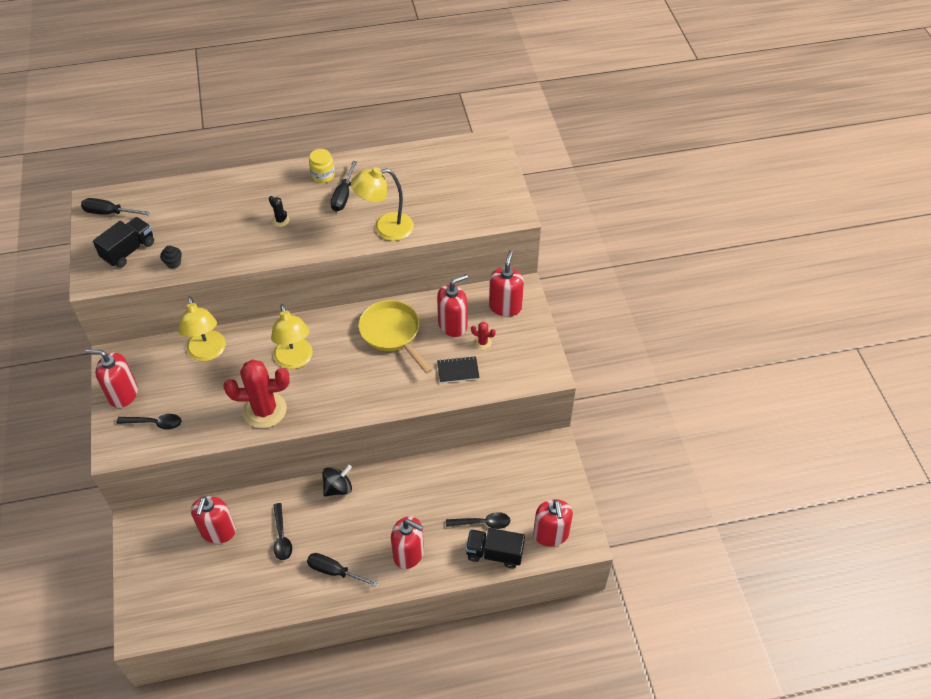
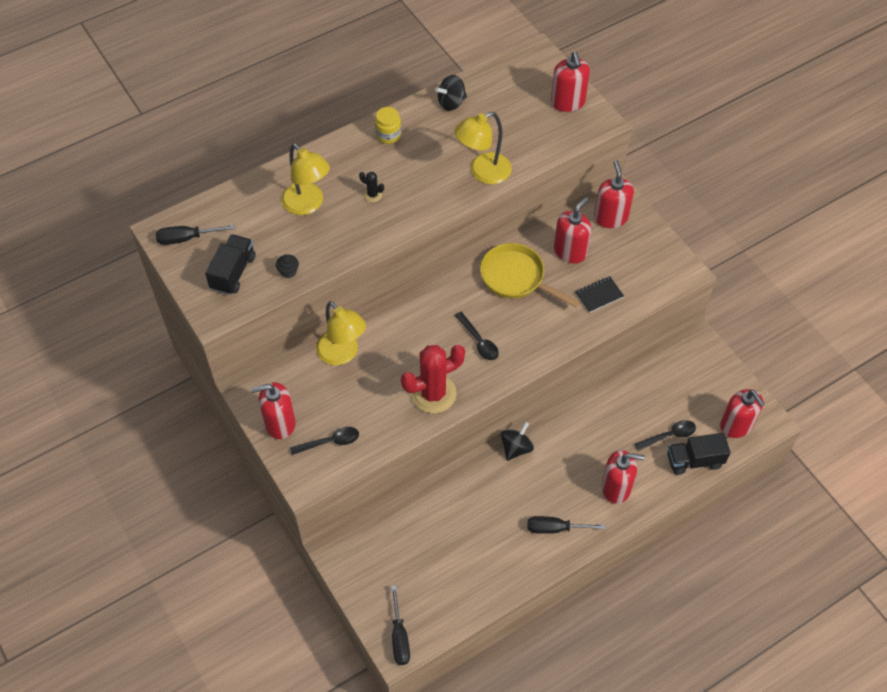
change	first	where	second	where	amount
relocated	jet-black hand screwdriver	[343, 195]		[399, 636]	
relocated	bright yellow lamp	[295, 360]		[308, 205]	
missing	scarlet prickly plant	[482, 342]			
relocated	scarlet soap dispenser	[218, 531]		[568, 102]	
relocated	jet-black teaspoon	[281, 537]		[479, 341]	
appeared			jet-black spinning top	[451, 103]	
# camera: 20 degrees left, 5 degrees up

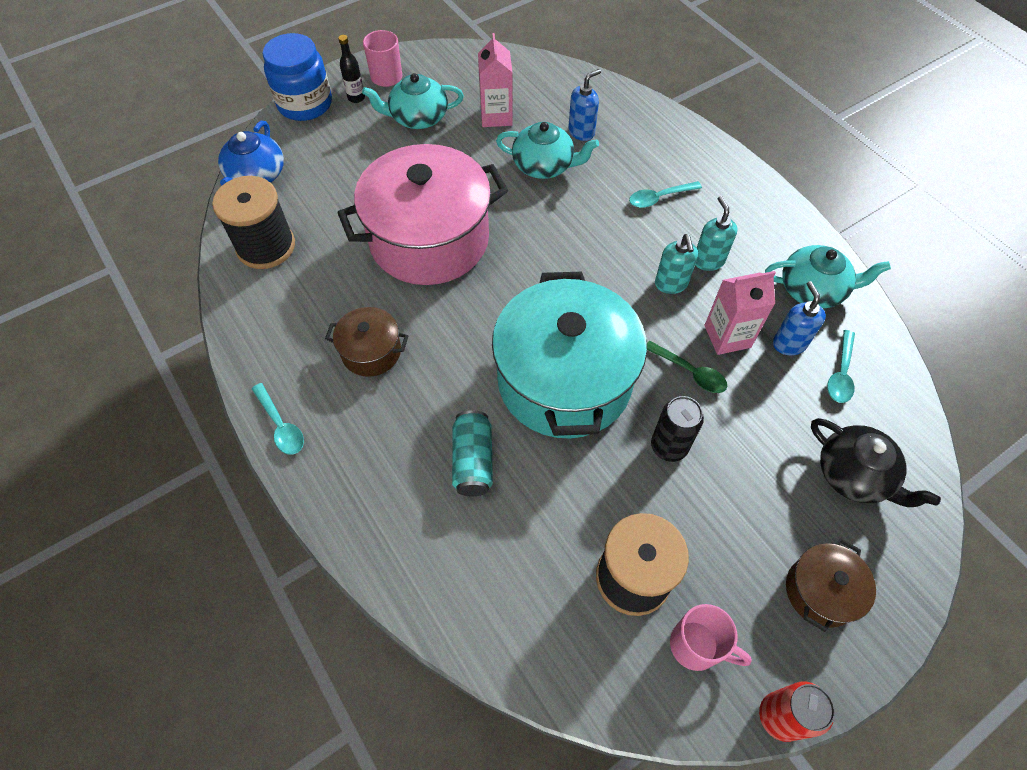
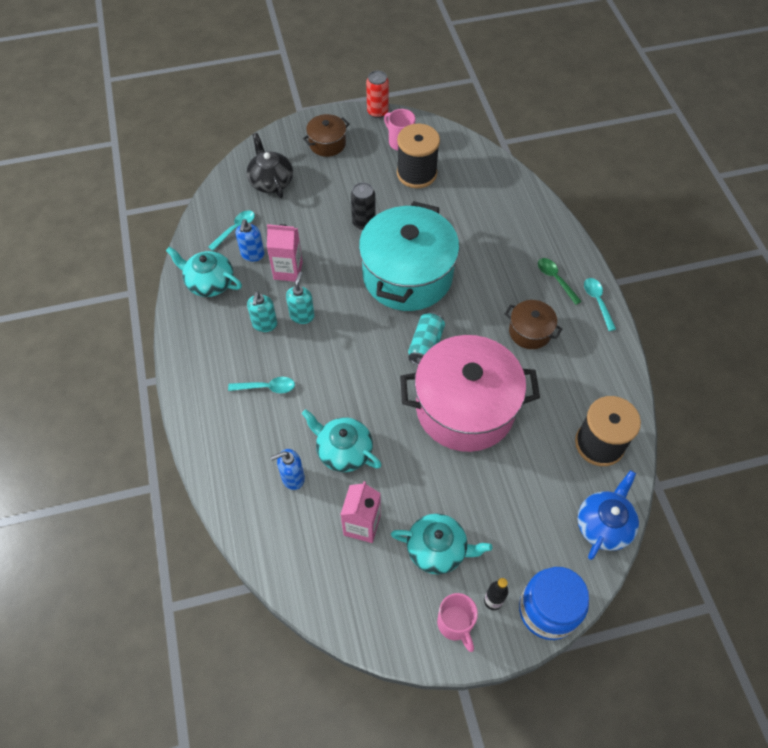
change	first	where	second	where	amount
relocated	emerald teaspoon	[690, 372]		[555, 279]	
relocated	aqua can	[473, 461]		[425, 345]	
# camera: 160 degrees left, 0 degrees up

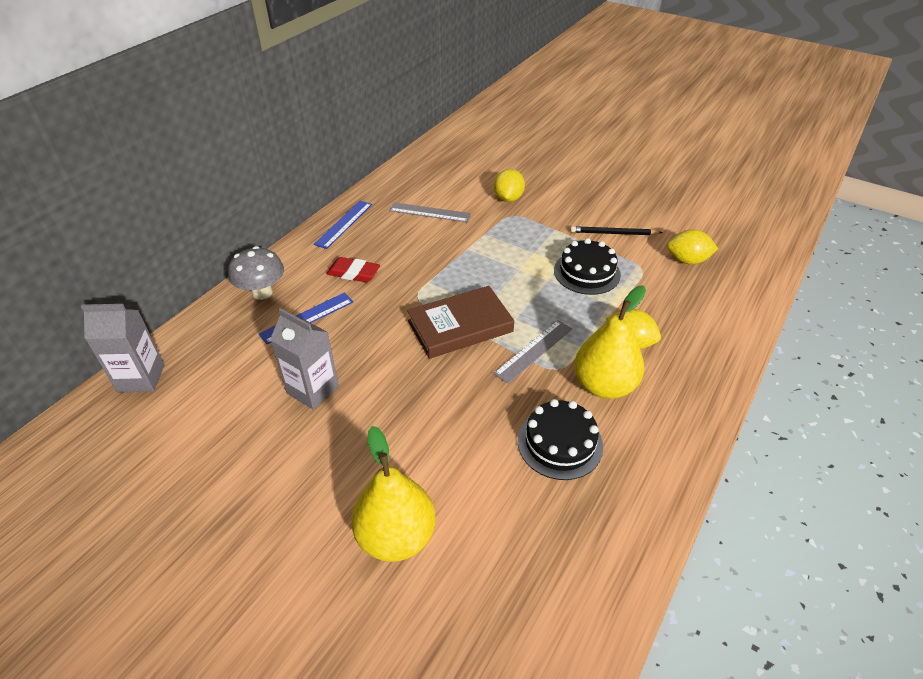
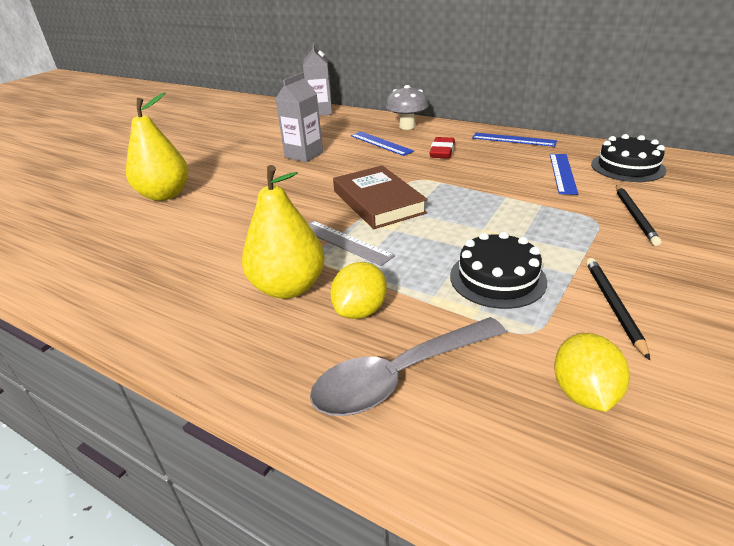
change	first	where	second	where	amount
exchanged	bright yellow toy lemon	[508, 198]	jet-black pencil	[635, 216]	
colour	gray straightedge	[430, 212]	cobalt straightedge	[562, 173]	
relocated	jet-black gateau	[560, 443]		[627, 167]	
appeared			gray teaspoon	[400, 376]	
# camera: 90 degrees right, 10 degrees down

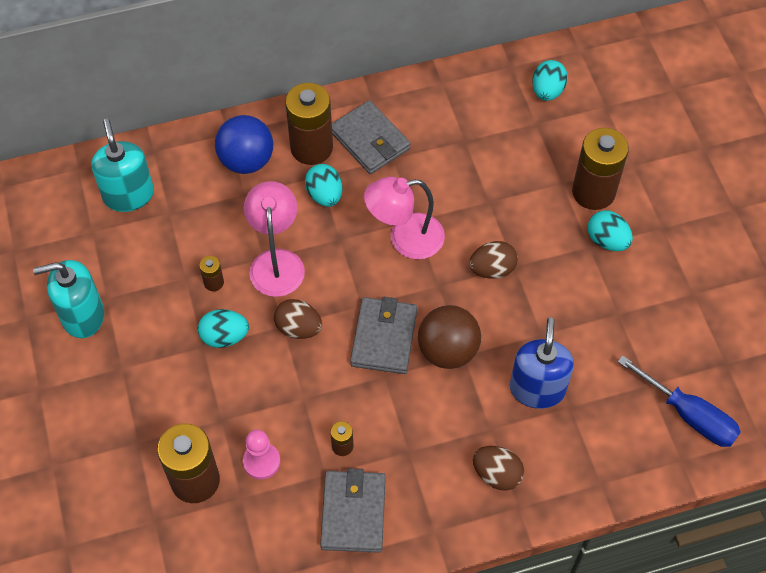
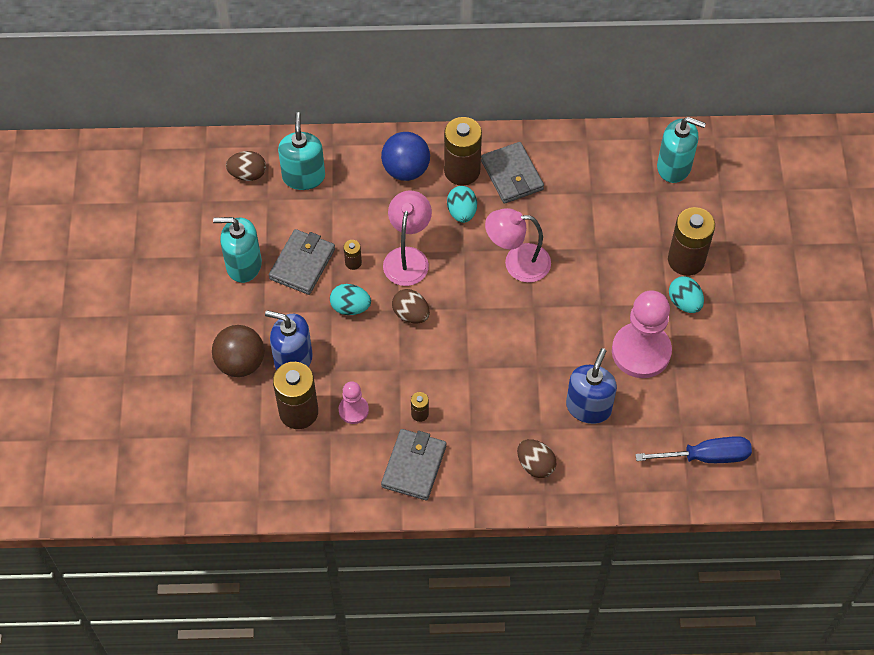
change	first	where	second	where	amount
exchanged	aqua egg shape	[547, 91]	aqua soap dispenser	[674, 166]	
relocated	dark brown egg shape	[492, 269]		[248, 174]	
relocated	gray wallet	[384, 338]		[302, 264]	
relocated	dark brown play ball	[448, 350]		[240, 363]	
spun	cobalt hand screwdriver	[688, 414]		[705, 456]	60 degrees counterclockwise
appeared			pink game pawn	[641, 351]	
appeared			cobalt soap dispenser	[293, 359]	
# camera: 15 degrees right, 0 degrees up

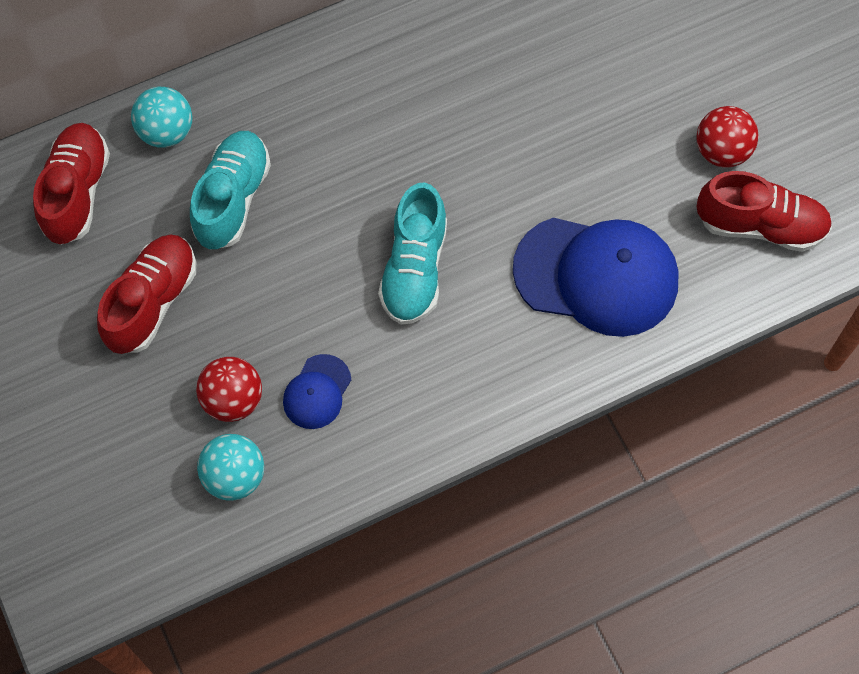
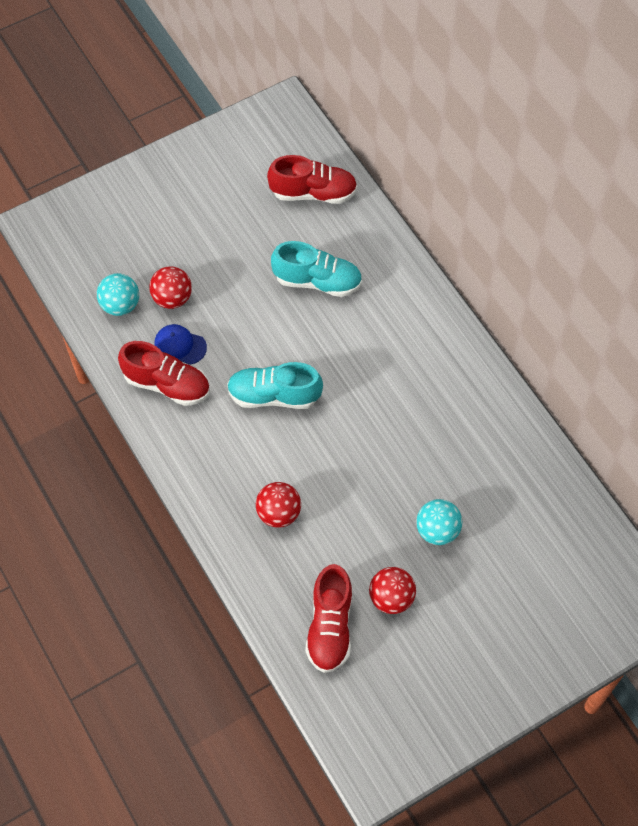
change	first	where	second	where	amount
relocated	aqua play ball	[166, 132]		[437, 530]	
exchanged	cobalt baseball cap	[596, 275]	scarlet play ball	[278, 513]	
relocated	scarlet sneaker	[152, 302]		[167, 384]	
# camera: 85 degrees right, 5 degrees down

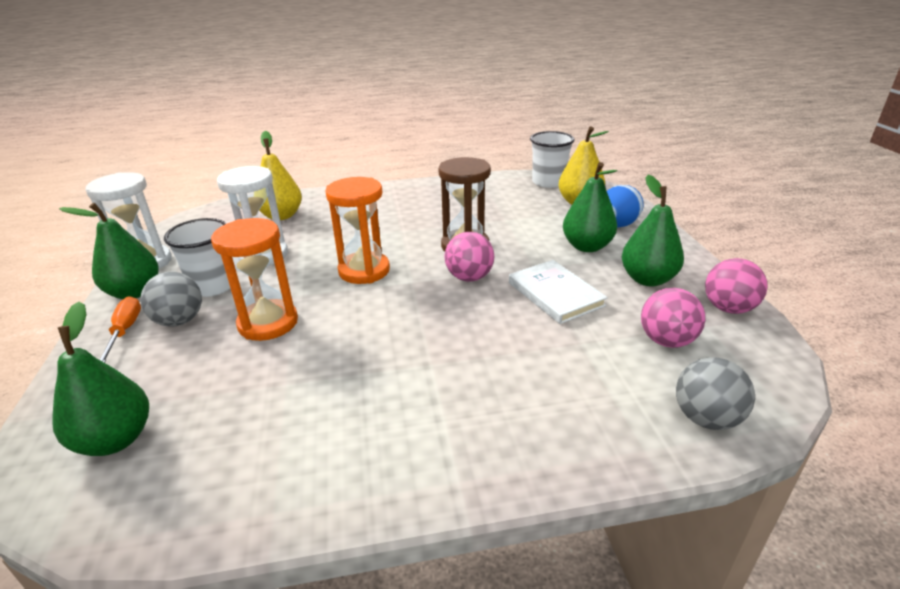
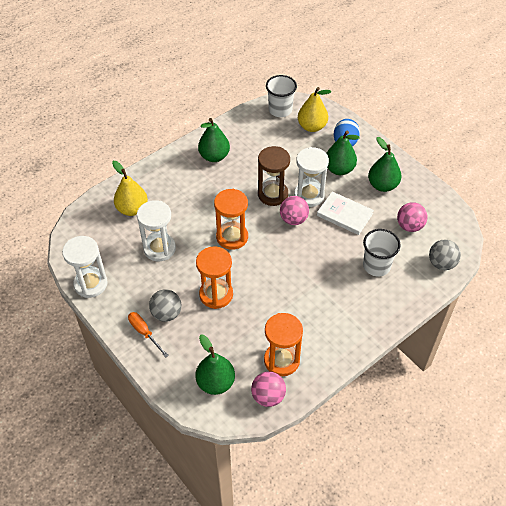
change	first	where	second	where	amount
relocated	emerald pear	[134, 292]		[214, 156]	
relocated	snow-white cup	[213, 286]		[376, 266]	
relocated	pink play ball	[728, 308]		[268, 396]	
appeared			snow-white sand timer	[309, 195]	
appeared			bright orange sand timer	[281, 360]	
# camera: 30 degrees left, 20 degrees up

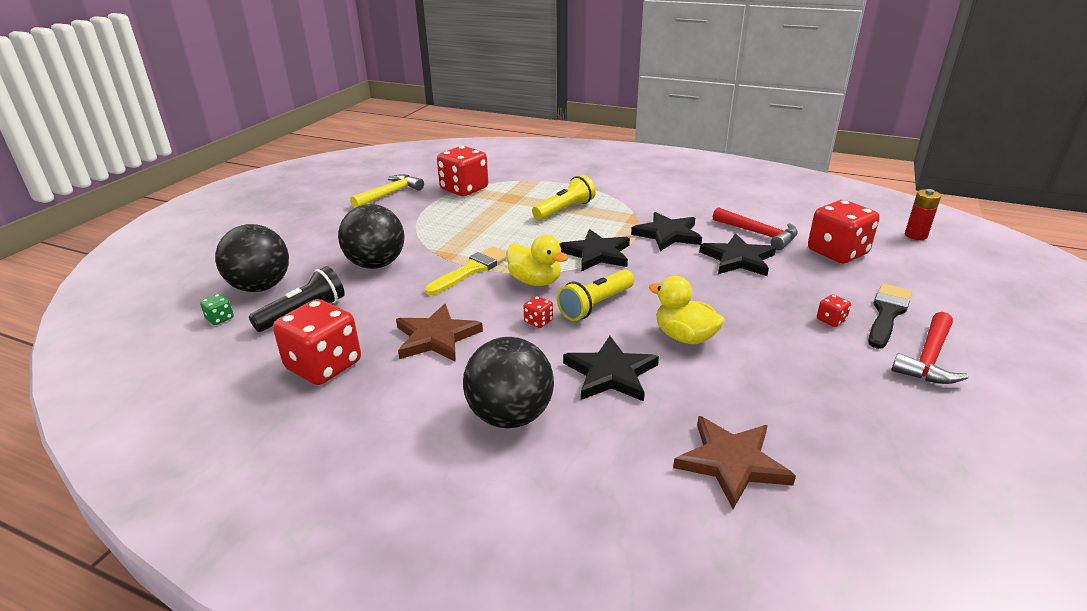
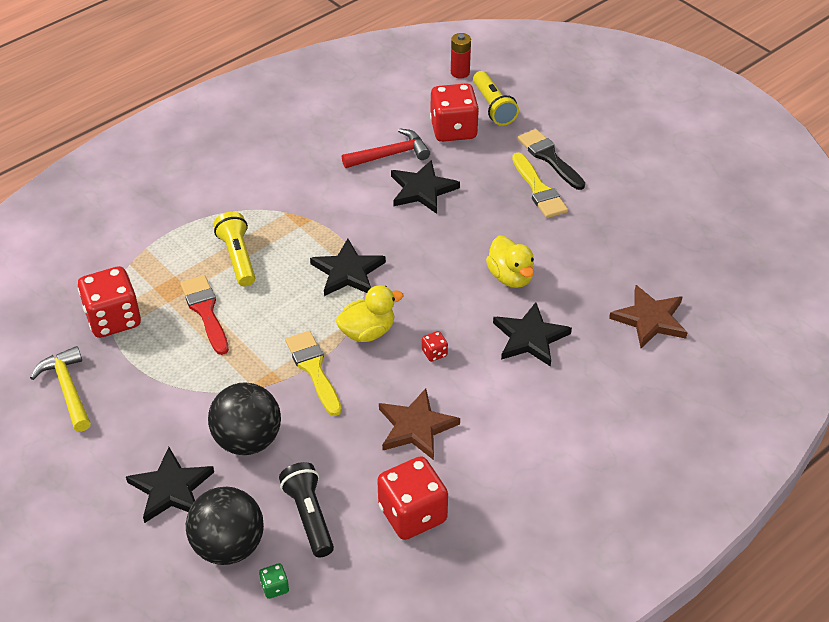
change	first	where	second	where	amount
relocated	jet-black star shape	[668, 234]		[171, 488]	
relocated	bright yellow flashlight	[596, 305]		[493, 107]	
spun	bright yellow duck	[684, 337]		[510, 277]	90 degrees counterclockwise
exchanged	scarlet die	[831, 320]	bright yellow brush	[539, 190]	
missing	scarlet claw hammer	[928, 359]			
missing	jet-black play ball	[510, 416]			
appeared			scarlet brush	[205, 311]	
# camera: 65 degrees left, 15 degrees up

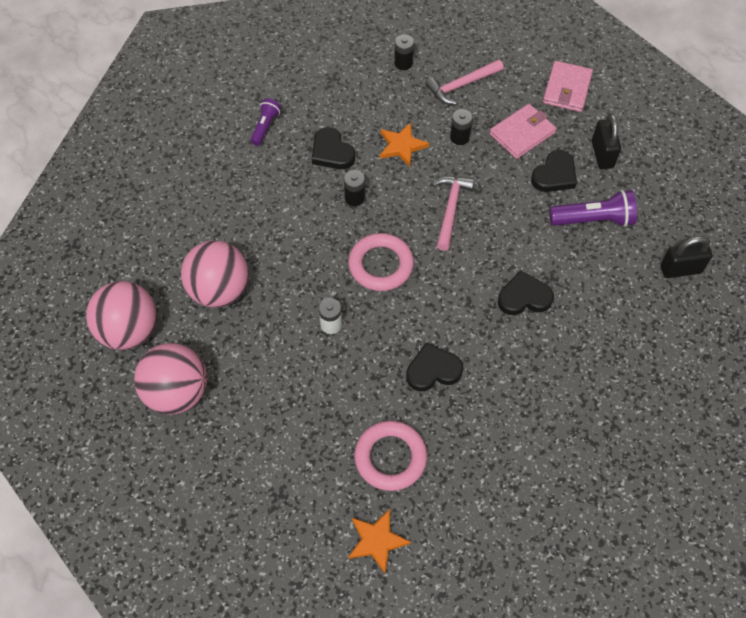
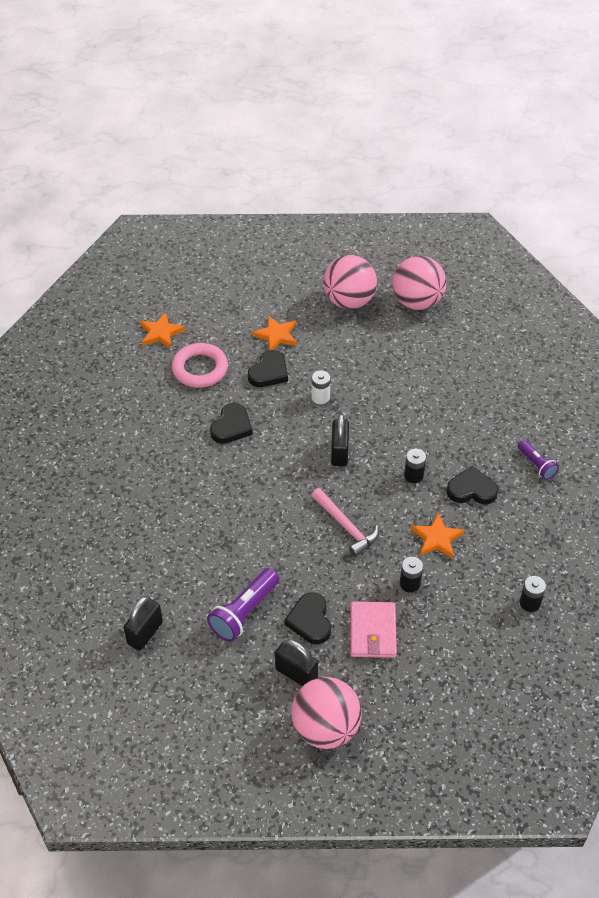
change	first	where	second	where	amount
missing	pink claw hammer	[461, 85]			
missing	pink wallet	[567, 89]			
exchanged	pink hoop	[381, 265]	jet-black padlock	[339, 452]	
relocated	pink play ball	[219, 290]		[325, 728]	
relocated	jet-black love heart	[524, 297]		[269, 372]	
appeared			bright orange star shape	[276, 335]	
# camera: 130 degrees right, 10 degrees down

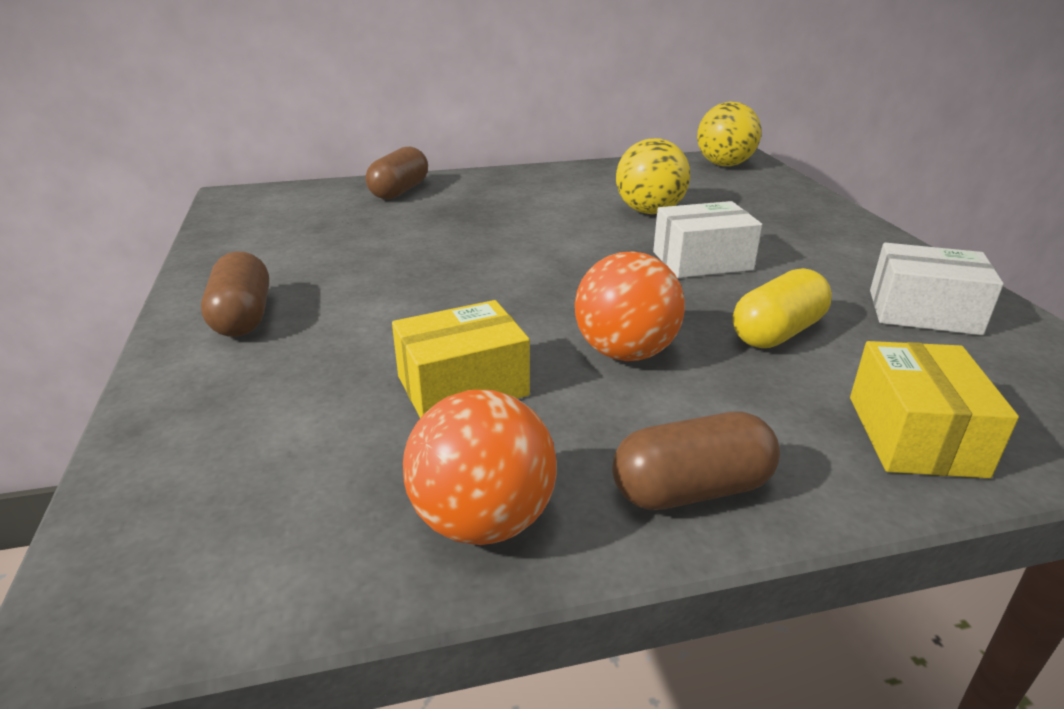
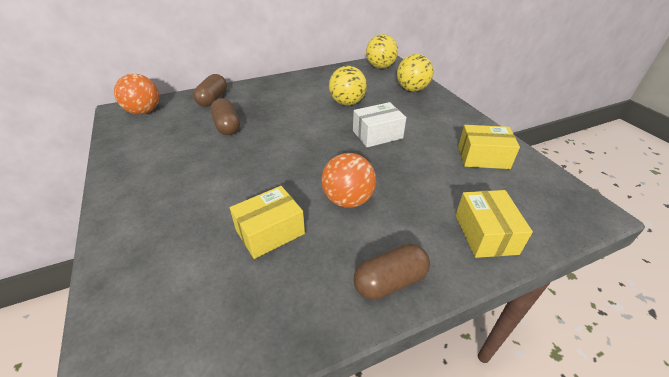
change	first	where	second	where	amount
colour	snow-white package	[923, 312]	bright yellow package	[483, 157]	
relocated	dark brown pill	[243, 317]		[227, 126]	
missing	bright yellow pill	[777, 332]			
relocated	bright orange play ball	[483, 521]		[144, 111]	
appeared			bright yellow play ball	[412, 89]	
# camera: 10 degrees left, 10 degrees up

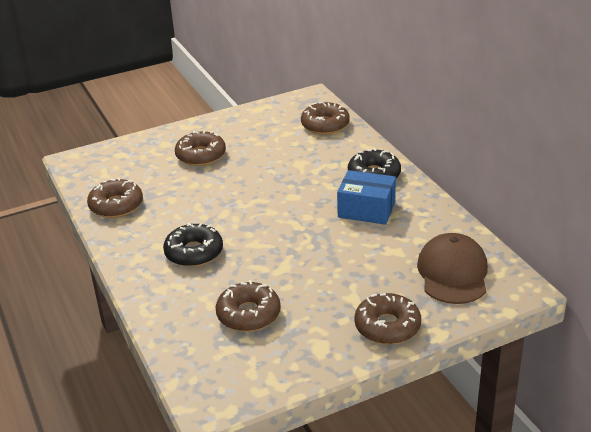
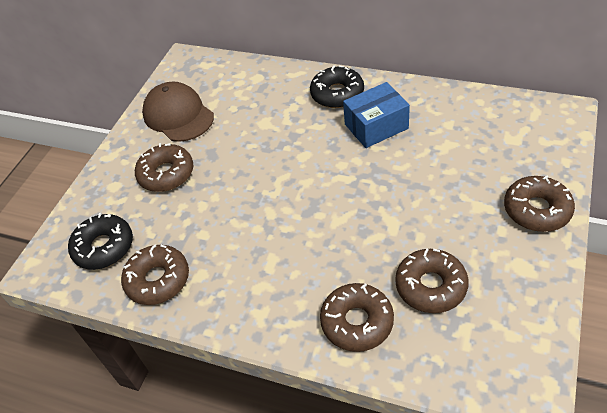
change	first	where	second	where	amount
relocated	dark brown donut	[325, 125]		[357, 322]	
relocated	jet-black donut	[194, 252]		[104, 247]	
relocated	dark brown baseball cap	[453, 273]		[178, 115]	
# camera: 40 degrees left, 15 degrees up

